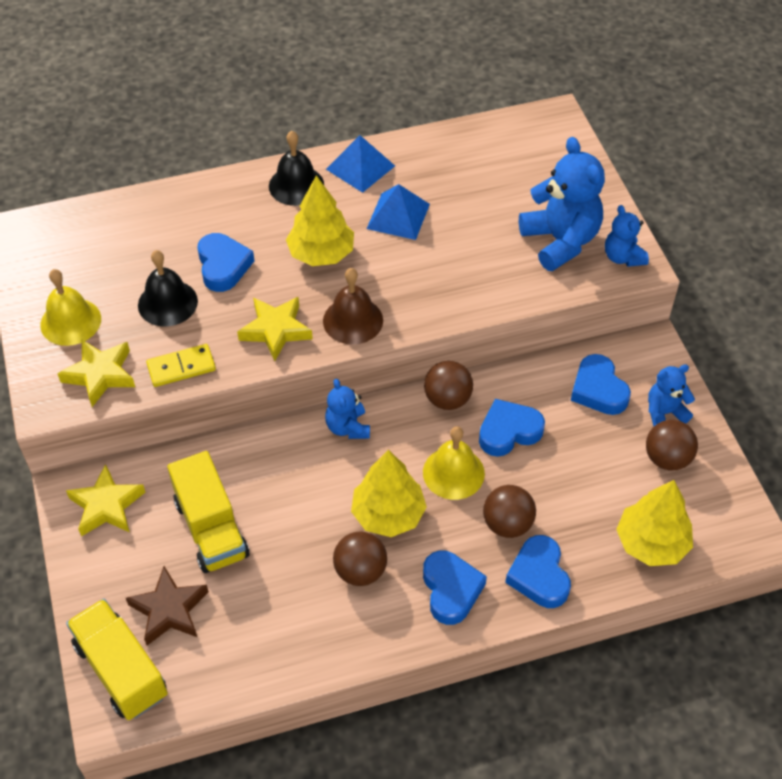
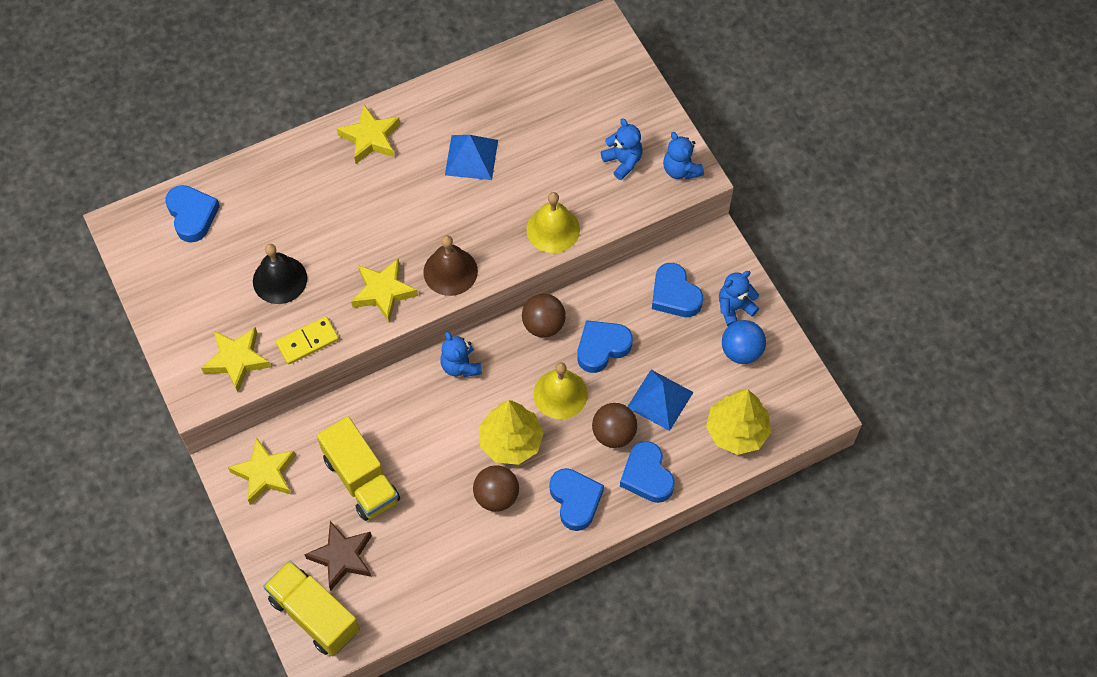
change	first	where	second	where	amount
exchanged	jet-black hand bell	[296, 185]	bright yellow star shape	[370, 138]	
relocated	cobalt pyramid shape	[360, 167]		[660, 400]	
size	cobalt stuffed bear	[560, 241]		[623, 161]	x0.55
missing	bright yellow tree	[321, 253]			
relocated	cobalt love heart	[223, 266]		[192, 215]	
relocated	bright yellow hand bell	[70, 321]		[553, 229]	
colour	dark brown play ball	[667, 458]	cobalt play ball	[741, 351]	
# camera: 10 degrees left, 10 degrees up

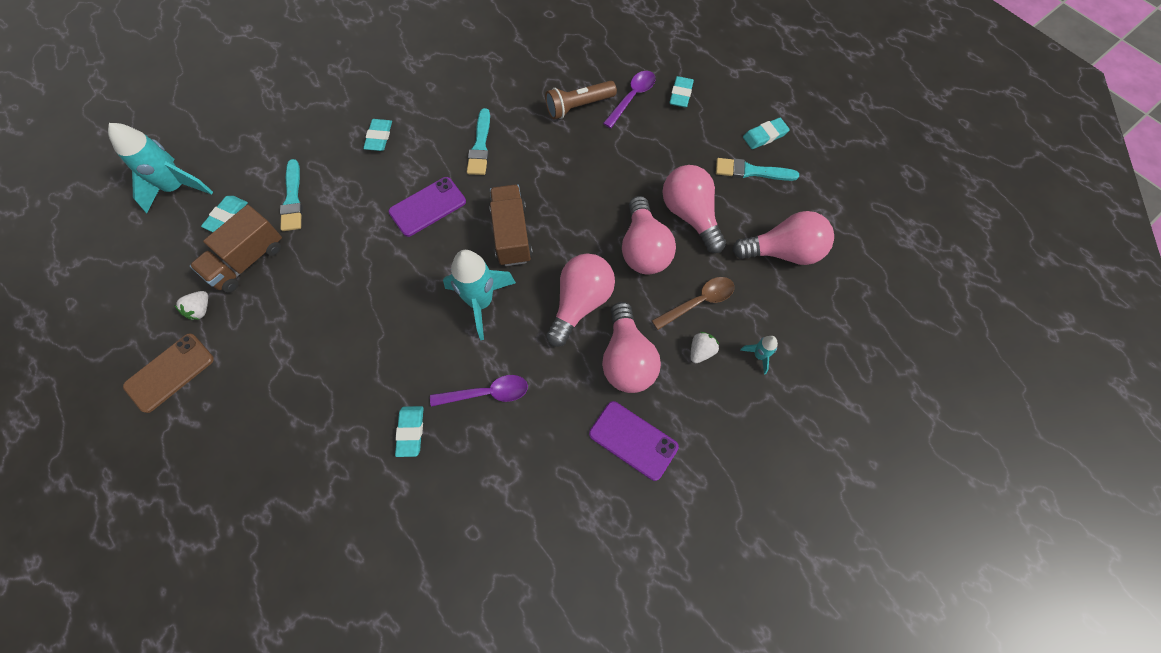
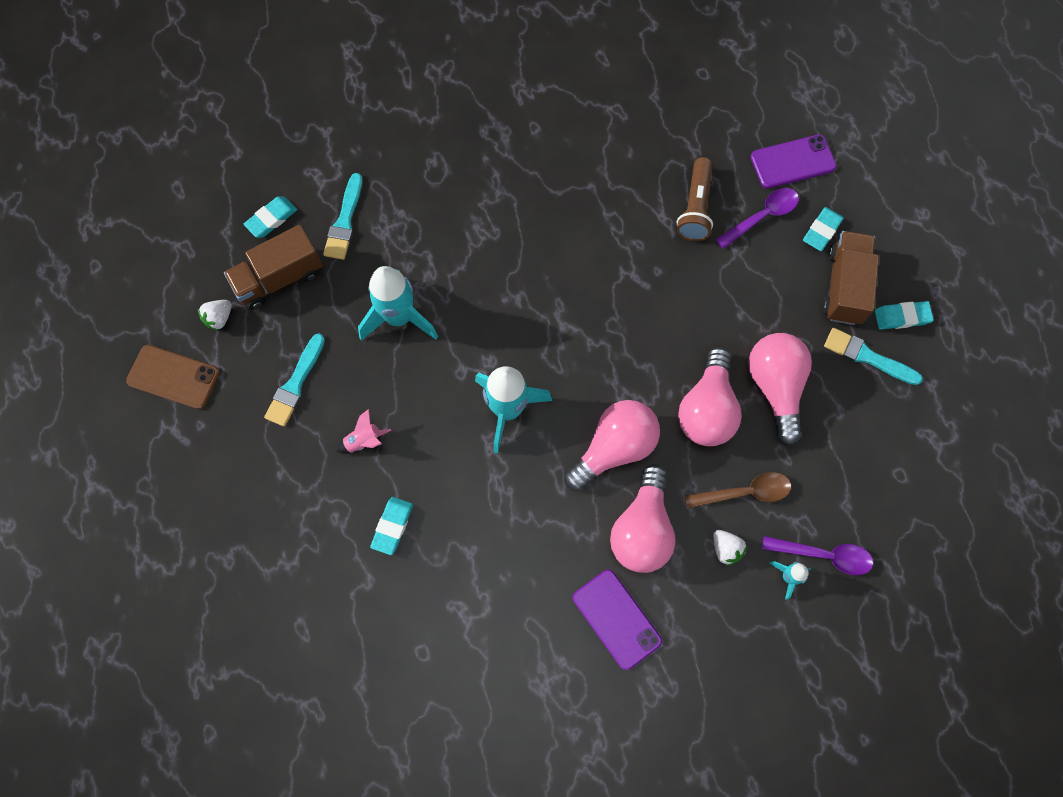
change	first	where	second	where	amount
spun	dark brown flashlight	[578, 106]		[695, 208]	75 degrees counterclockwise
relocated	aqua brush	[480, 146]		[295, 384]	
missing	aqua eraser	[379, 137]			
relocated	aqua rocket	[177, 188]		[399, 318]	
relocated	violet phone	[427, 207]		[792, 162]	
relocated	dark brown lorry	[511, 234]		[844, 286]	
missing	pink bulb	[783, 251]			
spun	snow-white toy strawberry	[701, 351]		[725, 549]	90 degrees clockwise
spun	dark brown phone	[170, 372]		[173, 377]	45 degrees clockwise
relocated	violet teaspoon	[486, 393]		[823, 555]	
appeared			pink rocket	[364, 441]	
# camera: 20 degrees right, 5 degrees up

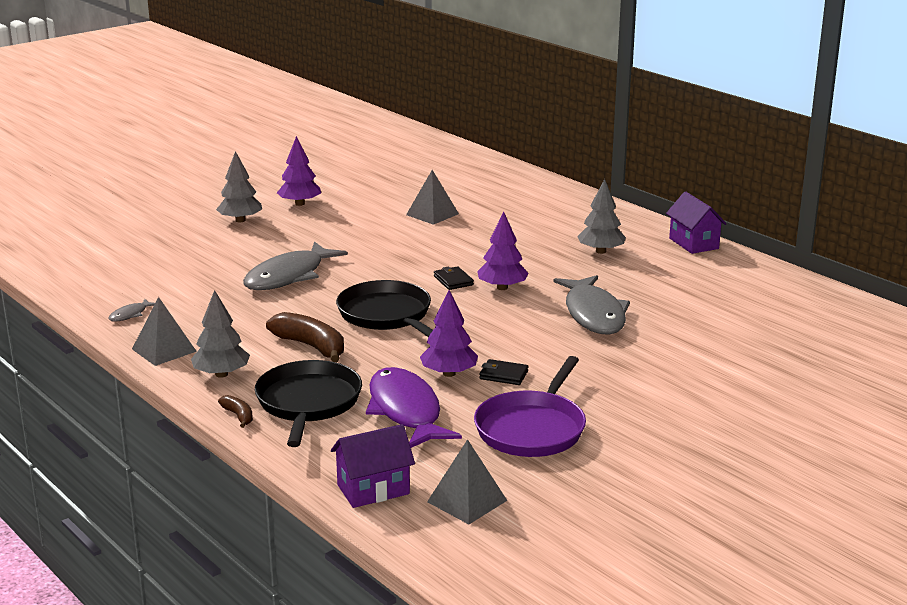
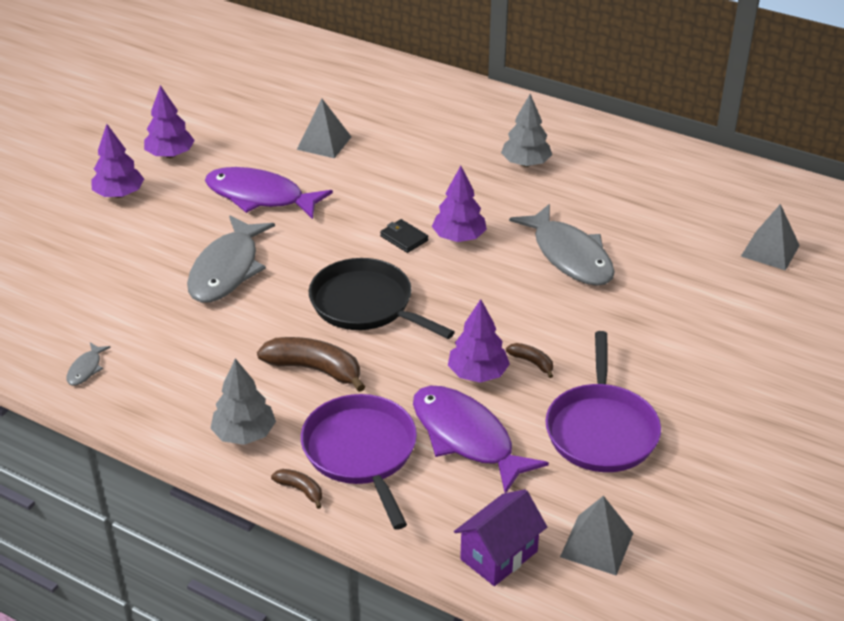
change	first	where	second	where	amount
colour	gray tree	[240, 220]	violet tree	[119, 194]	
missing	violet cottage	[693, 243]			
relocated	gray pyramid shape	[164, 350]		[770, 250]	
exchanged	jet-black wallet	[503, 375]	dark brown banana fruit	[532, 362]	
colour	jet-black frying pan	[308, 403]	violet frying pan	[361, 452]	
appeared			violet fish figure	[260, 197]	
# camera: 20 degrees left, 15 degrees up

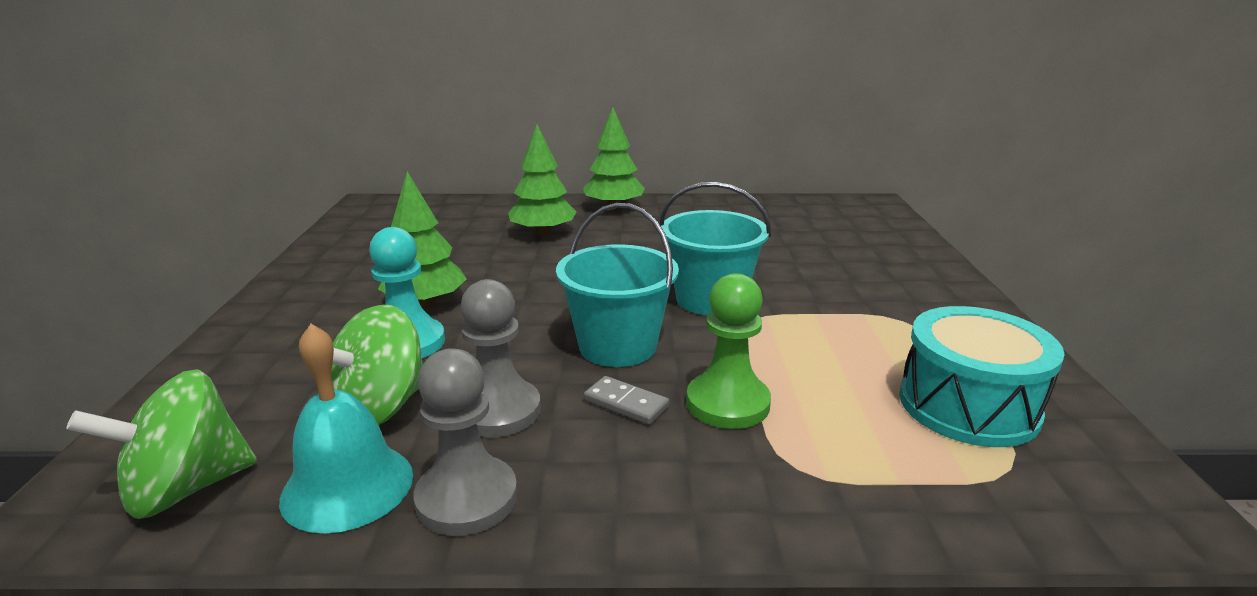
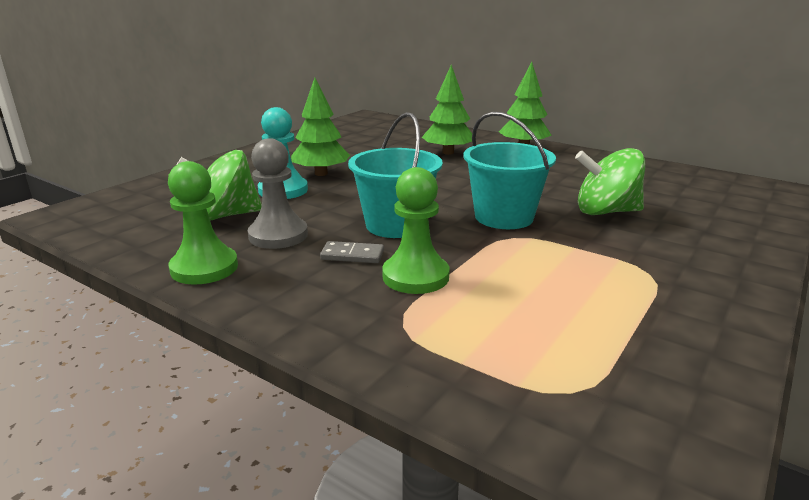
change	first	where	second	where	amount
missing	aqua drum	[968, 405]			
missing	aqua hand bell	[347, 486]			
colour	gray game pawn	[467, 498]	emerald game pawn	[204, 268]	
relocated	emerald spinning top	[186, 488]		[605, 212]	
spun	gray domino tile	[626, 403]		[352, 255]	60 degrees counterclockwise
# camera: 35 degrees right, 0 degrees up

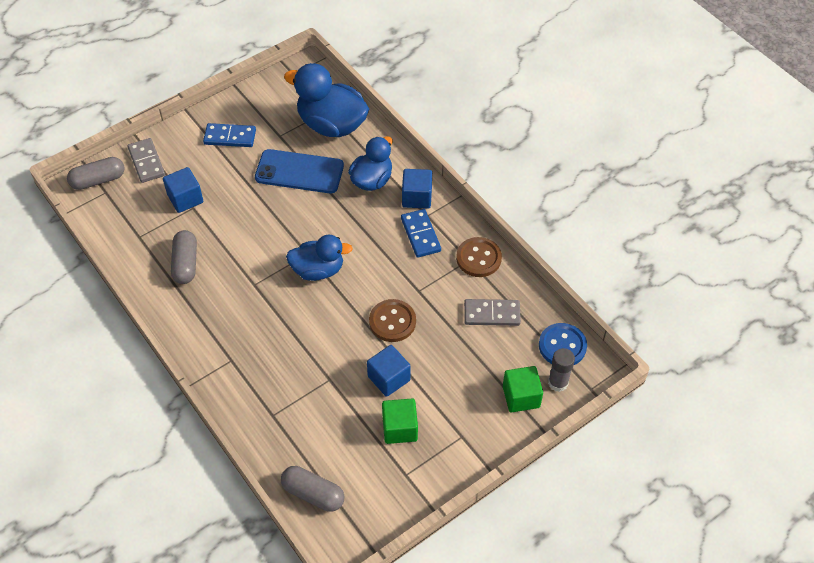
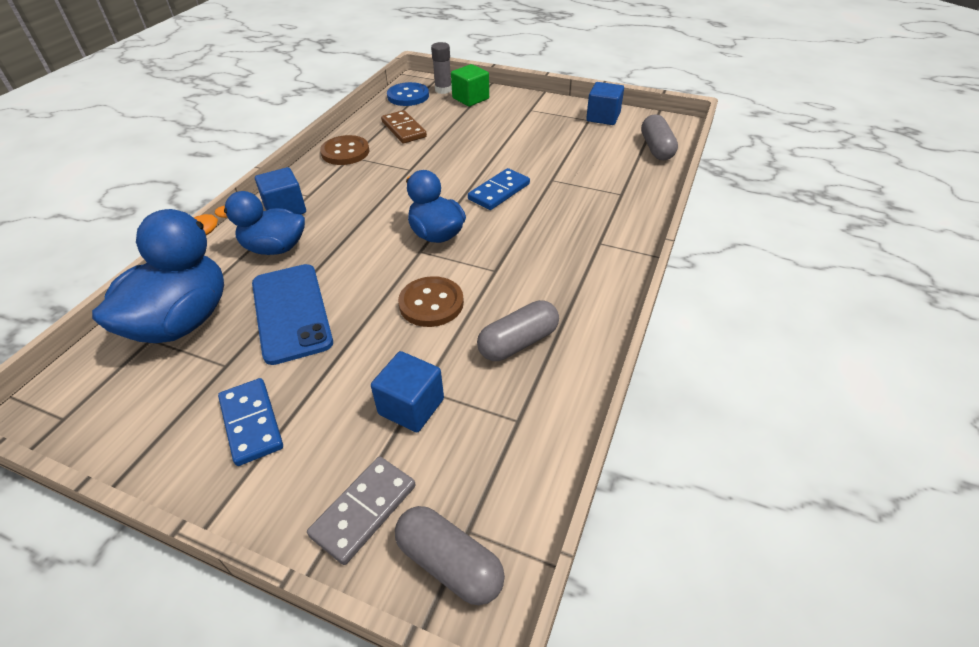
change	first	where	second	where	amount
spun	cobalt duck	[331, 125]		[182, 321]	150 degrees counterclockwise
relocated	cobalt domino tile	[420, 235]		[499, 192]	
relocated	dark brown shirt button	[392, 321]		[431, 303]	
colour	gray domino tile	[492, 314]	dark brown domino tile	[404, 129]	
relocated	cobalt cube	[389, 378]		[603, 117]	
missing	emerald cube	[399, 428]			
# camera: 120 degrees left, 10 degrees down

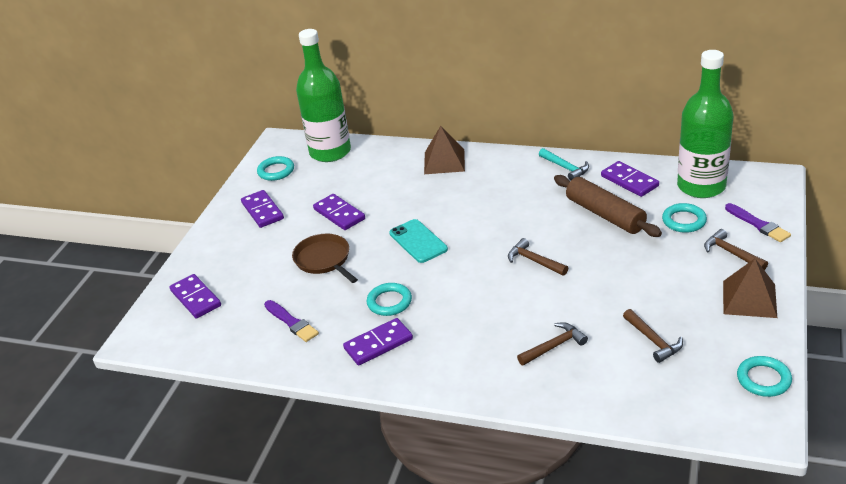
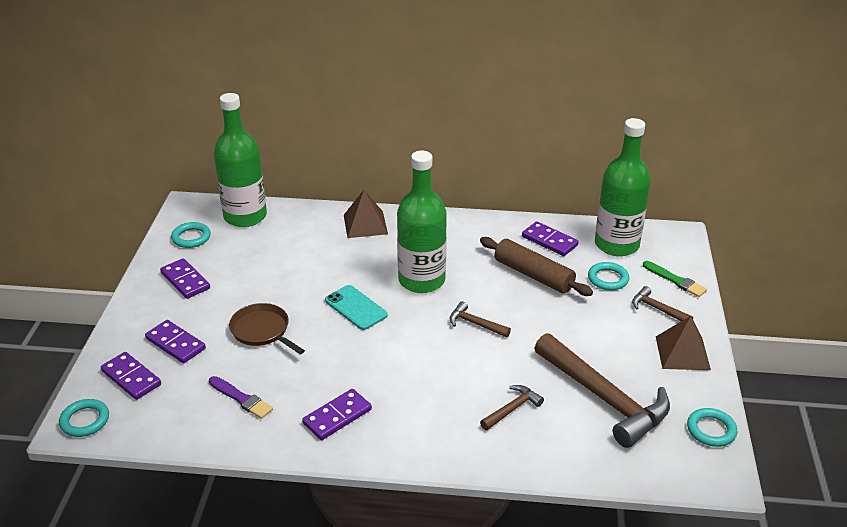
change	first	where	second	where	amount
missing	aqua claw hammer	[565, 168]			
relocated	violet domino tile	[339, 214]		[175, 344]	
colour	violet brush	[758, 224]	emerald brush	[675, 280]	
relocated	aqua hoop	[389, 302]		[85, 420]	
size	dark brown claw hammer	[653, 340]		[604, 398]	x2.22
appeared			emerald flask	[421, 280]	
# camera: 15 degrees left, 0 degrees up

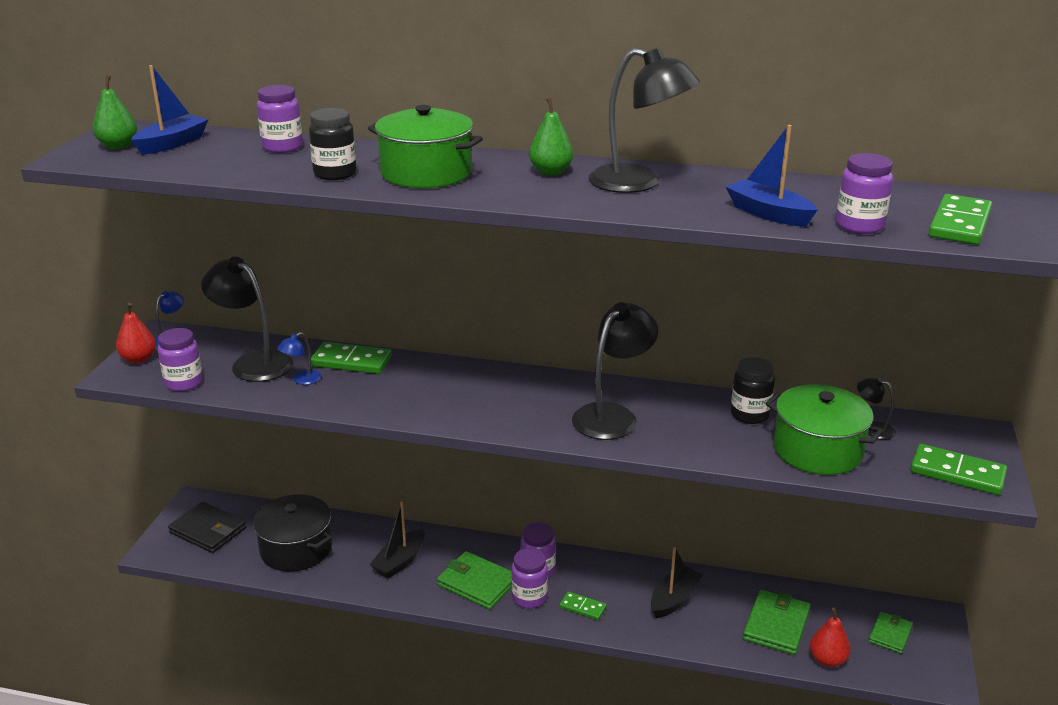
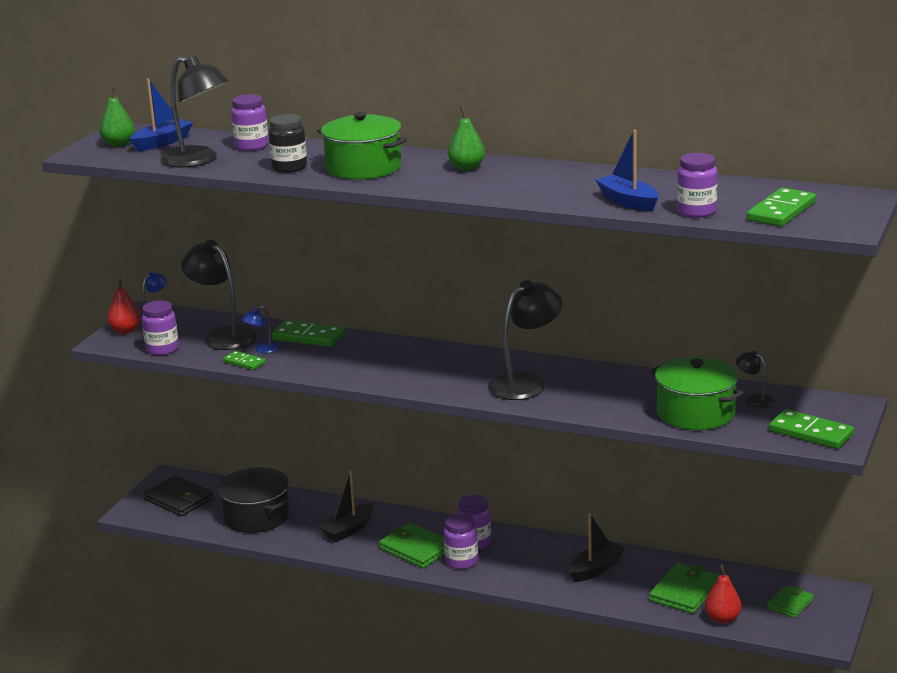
change	first	where	second	where	amount
relocated	jet-black lamp	[639, 183]		[198, 160]	
missing	jet-black jar	[750, 414]			
relocated	emerald domino tile	[582, 607]		[244, 362]	
# camera: 10 degrees right, 5 degrees down

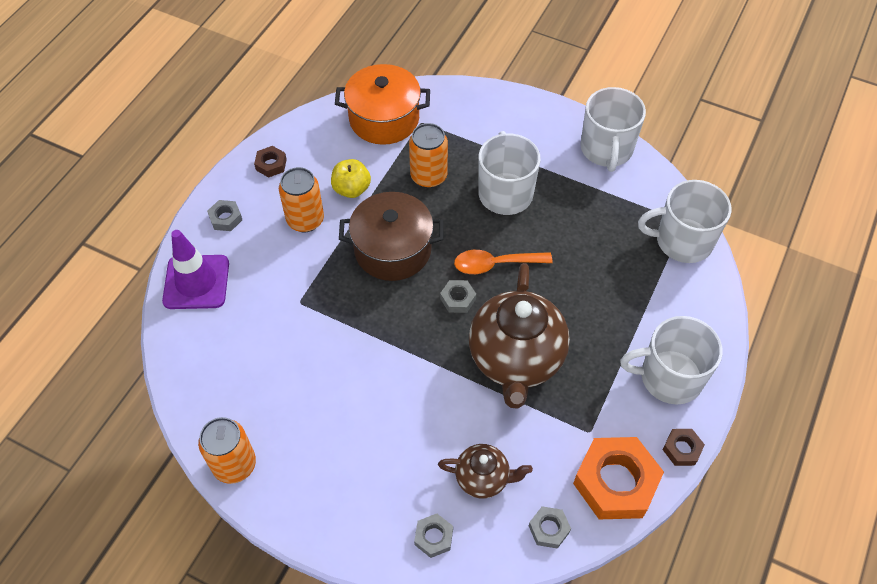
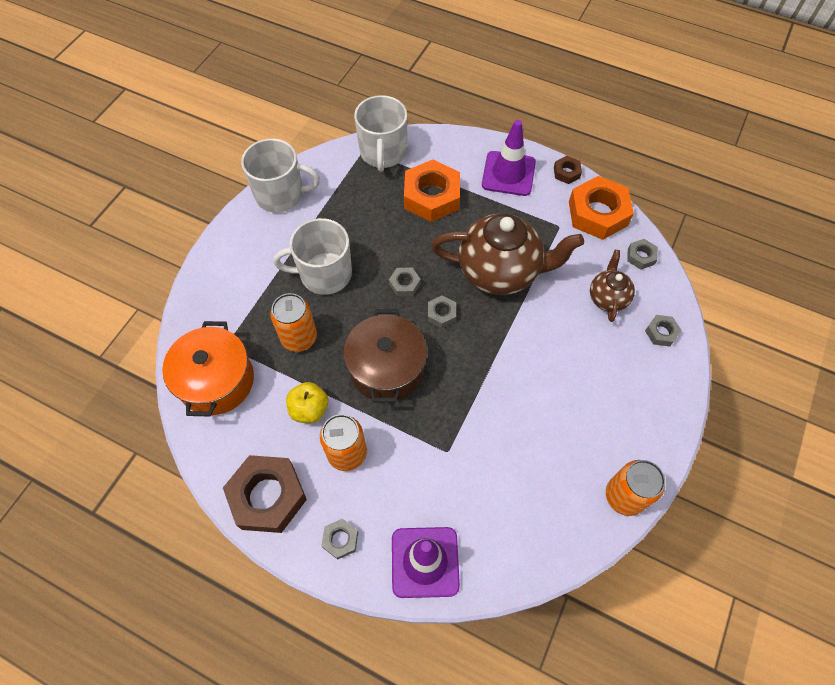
change	first	where	second	where	amount
size	dark brown nut	[271, 164]		[267, 496]	x2.13
exchanged	bright orange teaspoon	[495, 264]	gray nut	[404, 284]	
exchanged	snow-white mug	[669, 377]	violet road cone	[508, 174]	
appeared			bright orange nut	[431, 196]	
# camera: 90 degrees left, 5 degrees up

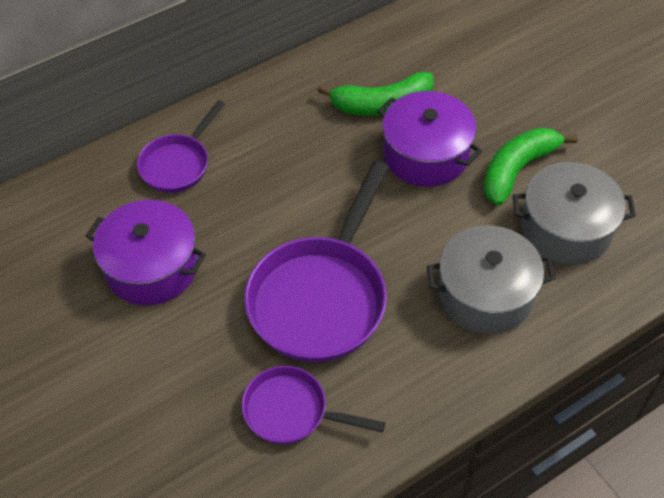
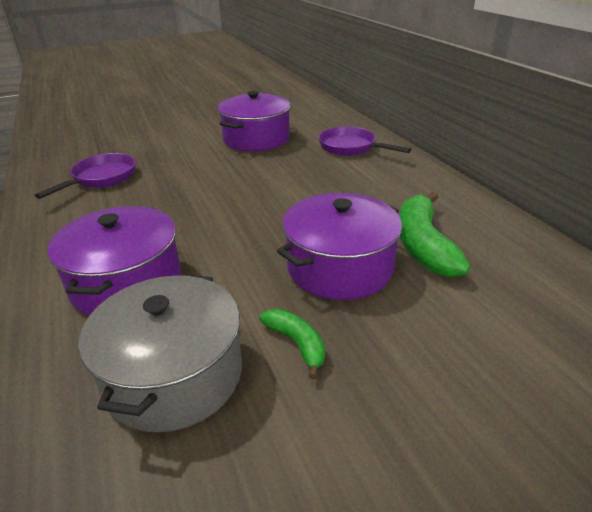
change	first	where	second	where	amount
size	emerald banana fruit	[517, 169]		[297, 344]	x0.55
missing	violet frying pan	[322, 297]			
colour	gray cooking pot	[485, 294]	violet cooking pot	[127, 283]	
# camera: 100 degrees right, 20 degrees down

